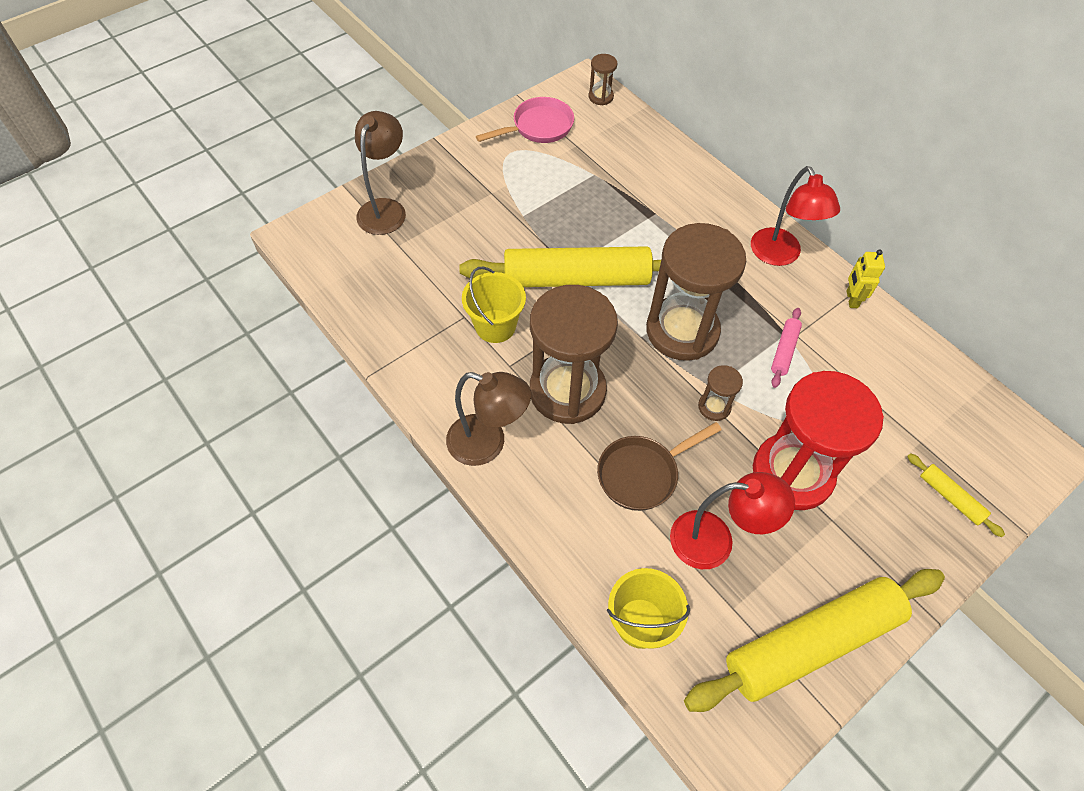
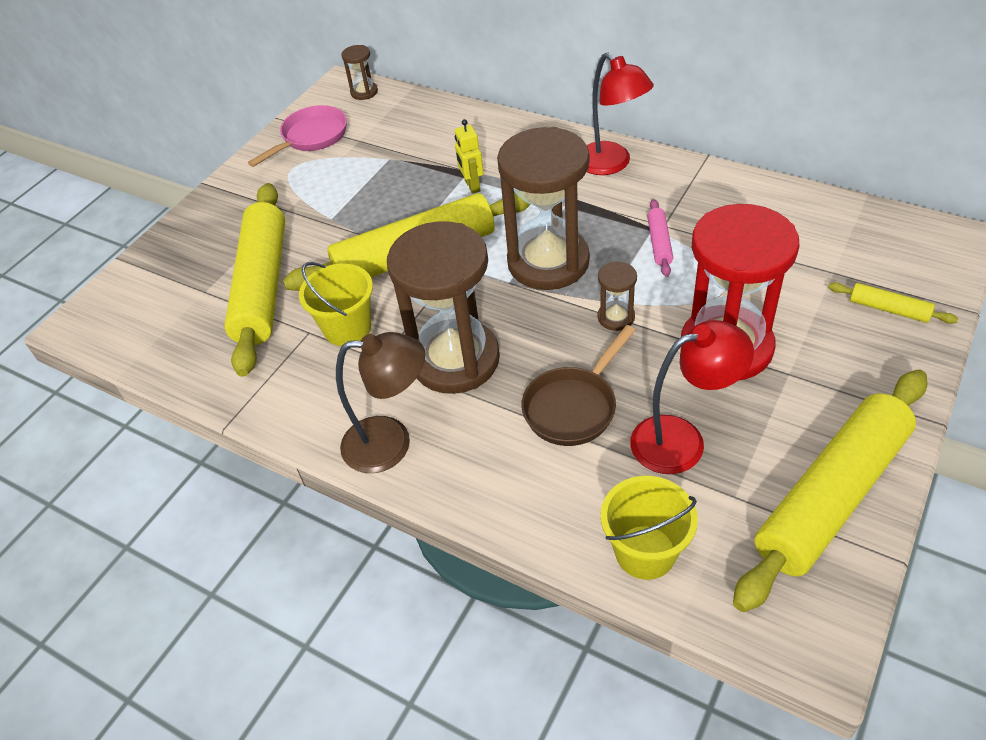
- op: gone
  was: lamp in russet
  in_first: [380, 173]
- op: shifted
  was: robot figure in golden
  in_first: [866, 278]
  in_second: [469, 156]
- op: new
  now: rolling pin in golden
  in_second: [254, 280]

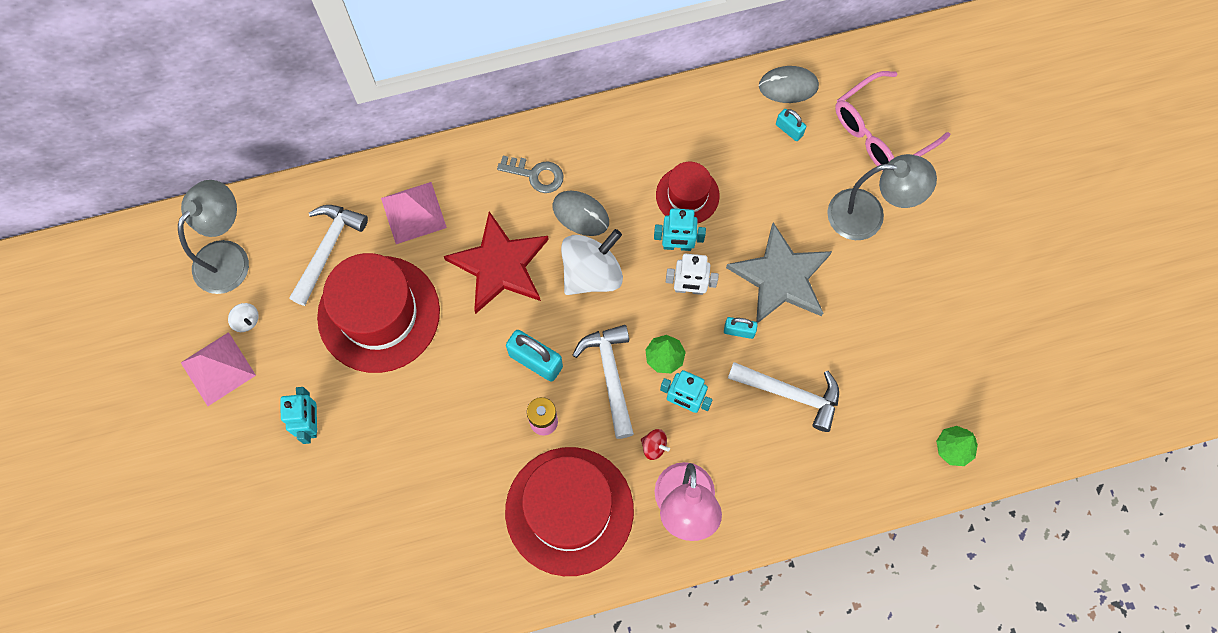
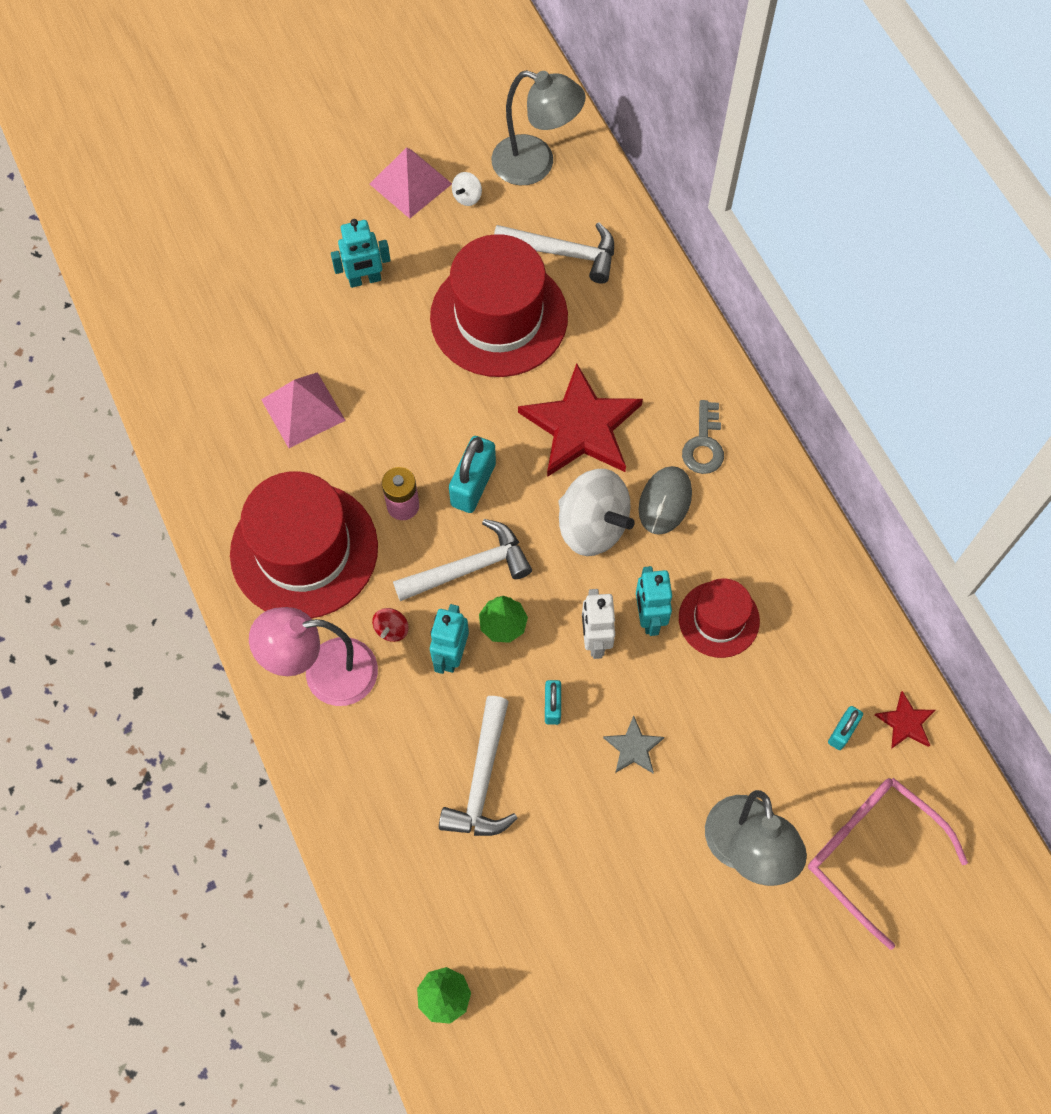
- op: swapped
  was: computer mouse in gray
  now: star shape in scarlet
  in_first: [789, 84]
  in_second: [905, 720]
- op: shifted
  was: pyramid in pink
  in_first: [414, 213]
  in_second: [303, 410]
- op: scaled
  was: star shape in gray
  in_first: [779, 272]
  in_second: [633, 744]
  ratio: 0.45

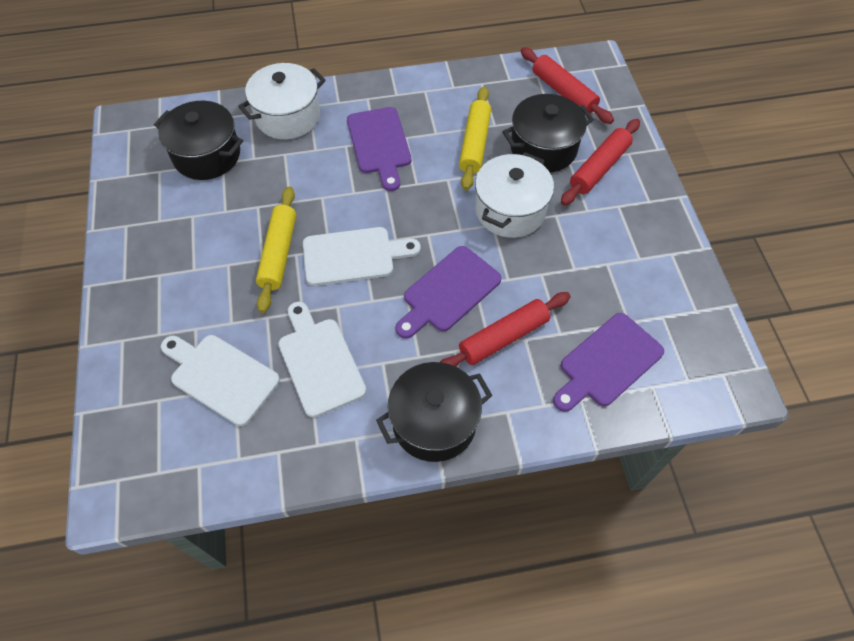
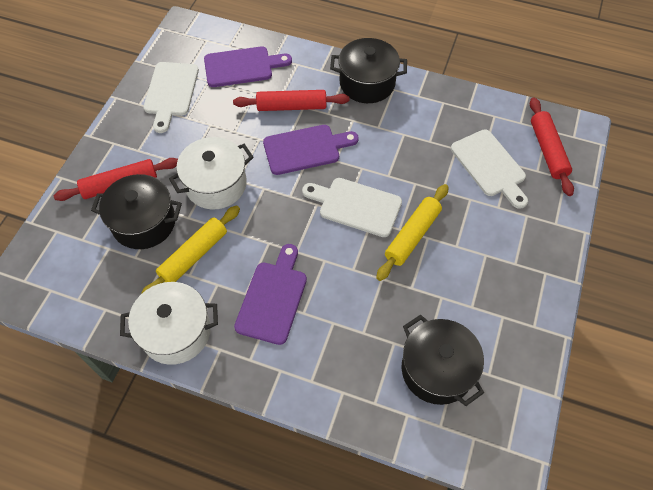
- op: shifted
  was: rolling pin in scarlet
  in_first: [567, 85]
  in_second: [552, 146]
- op: shifted
  was: cooking pot in snow-white
  in_first: [282, 101]
  in_second: [169, 323]
- op: shifted
  was: chopping board in snow-white
  in_first: [322, 360]
  in_second: [171, 97]

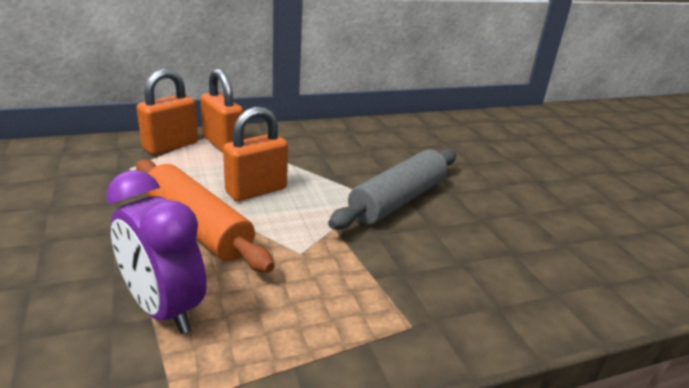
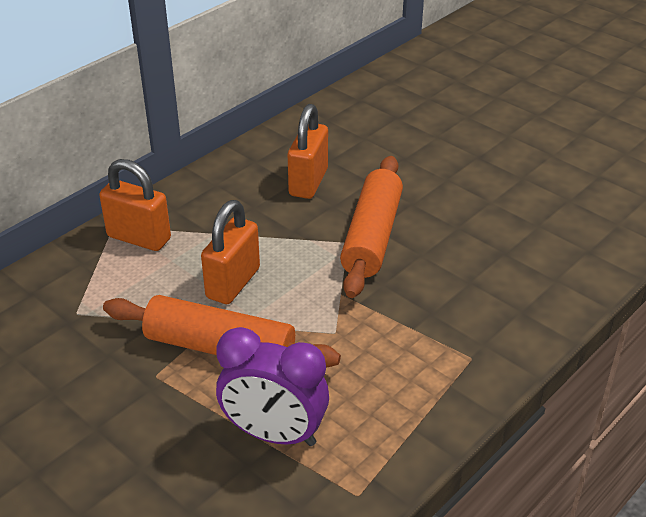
- op: shifted
  was: lock in bright orange
  in_first: [167, 112]
  in_second: [308, 151]
- op: repainted
  was: rolling pin in gray
  now: rolling pin in bright orange
  in_first: [392, 189]
  in_second: [371, 227]

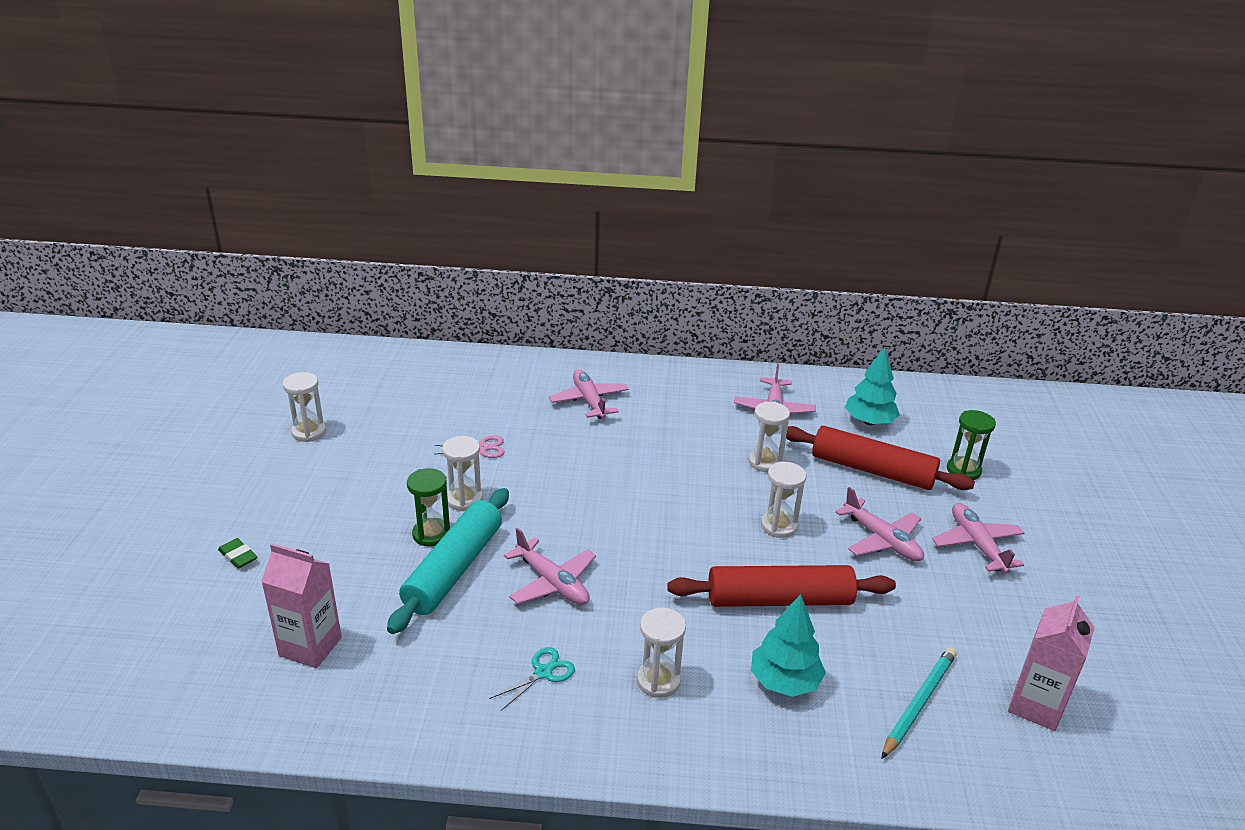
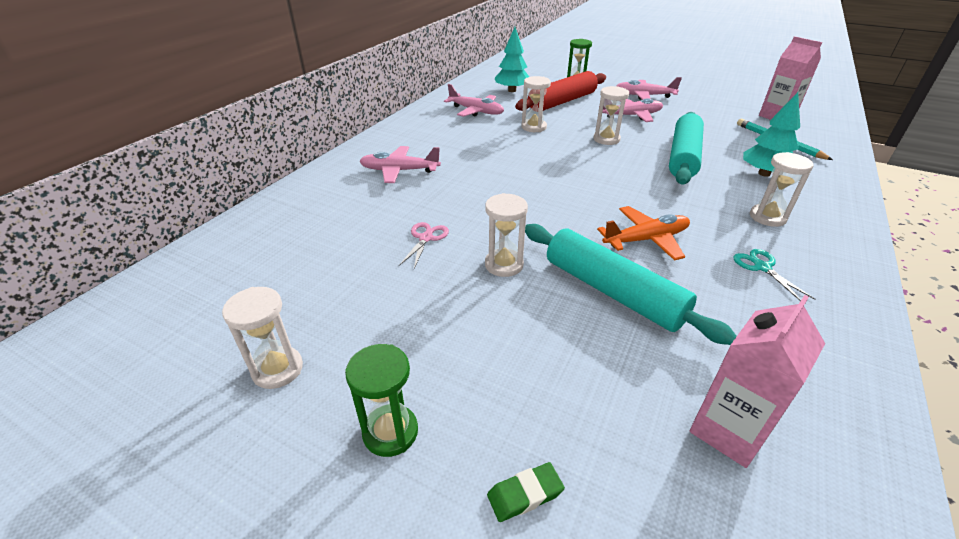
- op: shifted
  was: hourglass in green
  in_first: [428, 507]
  in_second: [381, 400]
- op: repainted
  was: plane in pink
  now: plane in bright orange
  in_first: [550, 566]
  in_second: [643, 233]
- op: repainted
  was: rolling pin in scarlet
  now: rolling pin in teal
  in_first: [781, 586]
  in_second: [686, 148]

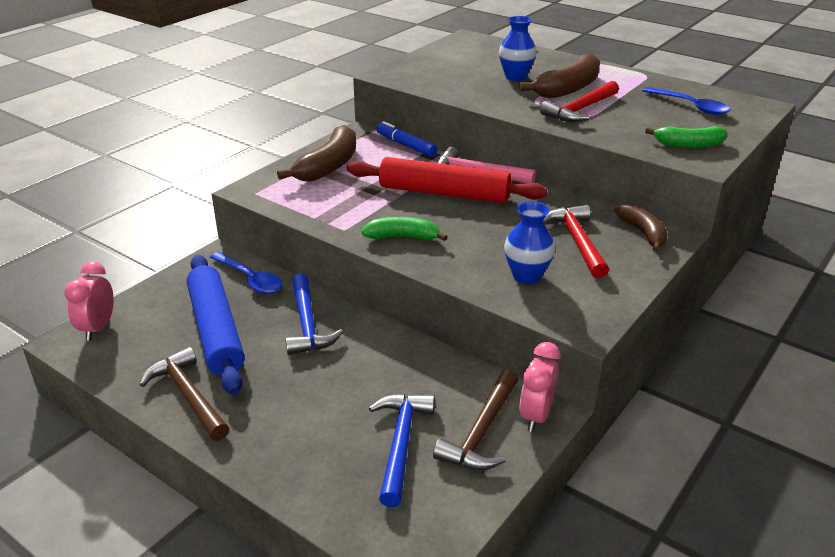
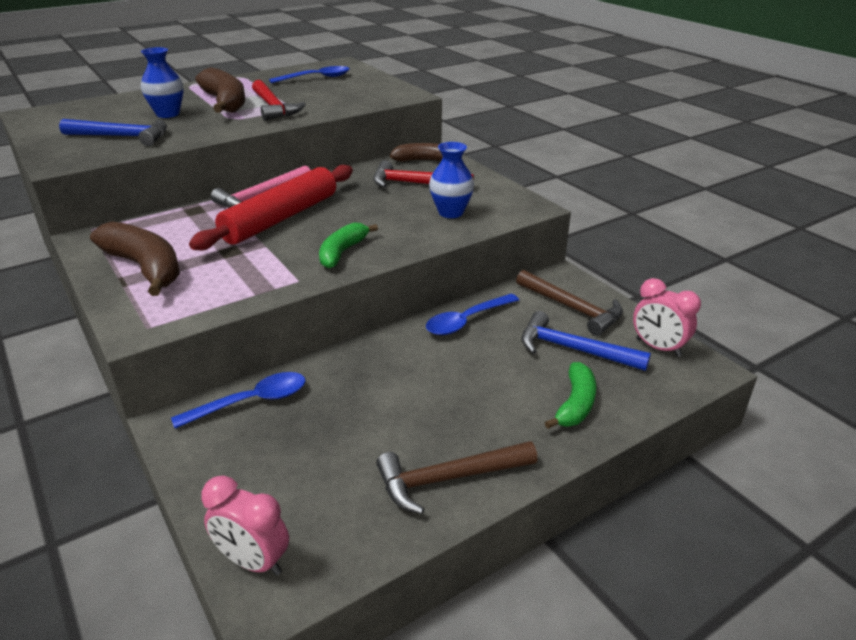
- op: gone
  was: marker in cobalt
  in_first: [407, 139]
- op: shifted
  was: banana fruit in green
  in_first: [686, 137]
  in_second: [570, 395]
- op: gone
  was: rolling pin in cobalt
  in_first: [216, 325]
- op: shifted
  was: hammer in cobalt
  in_first: [314, 314]
  in_second: [113, 132]
- op: shifted
  was: alarm clock in pink
  in_first: [539, 387]
  in_second: [667, 317]
- op: new
  now: tablespoon in cobalt
  in_second: [472, 314]

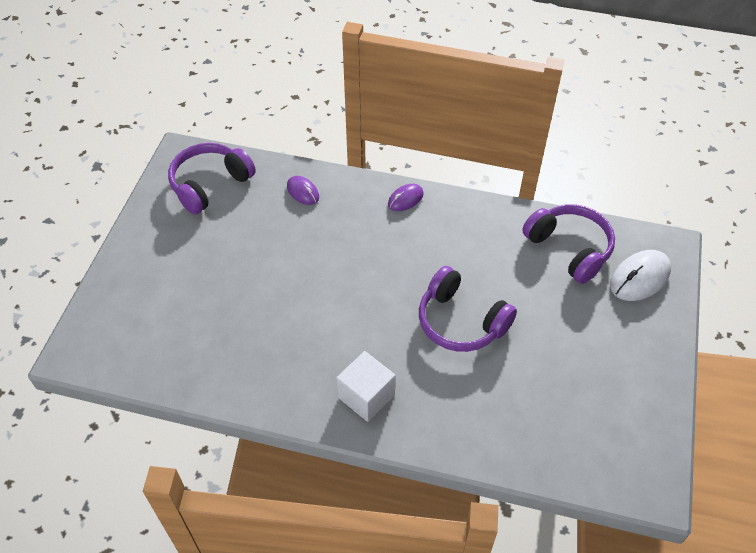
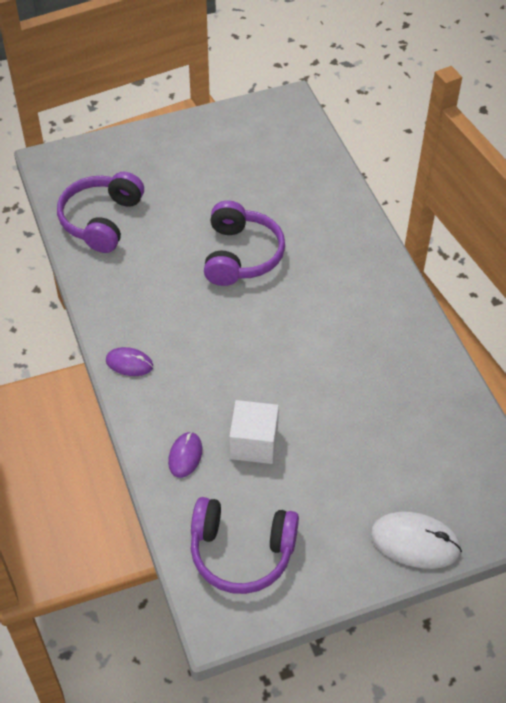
- op: shifted
  was: computer mouse in snow-white
  in_first: [640, 275]
  in_second: [416, 540]
- op: shifted
  was: solid cube in snow-white
  in_first: [366, 386]
  in_second: [254, 432]

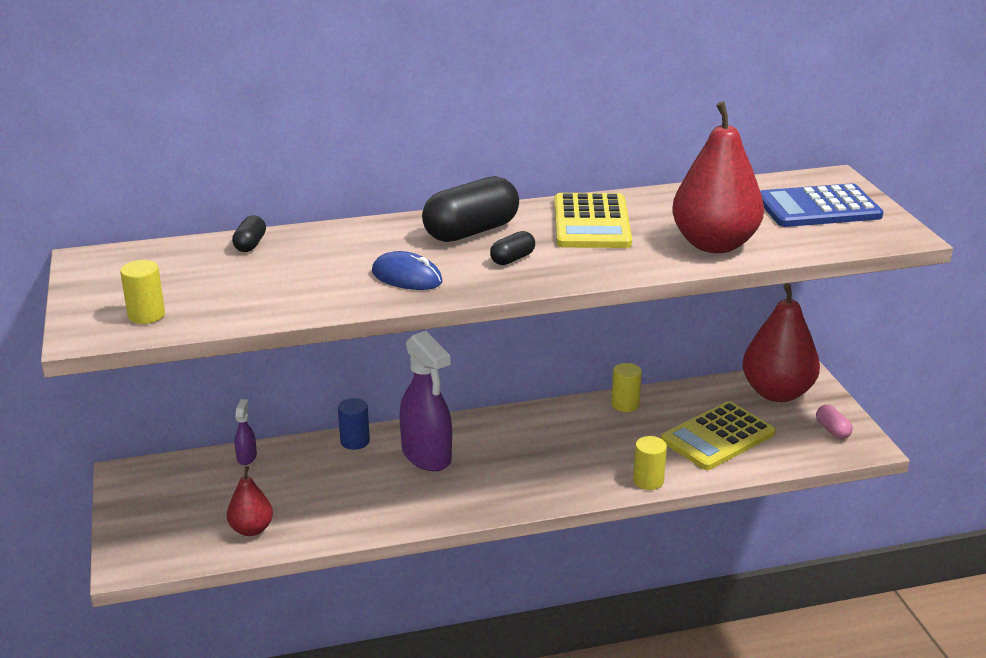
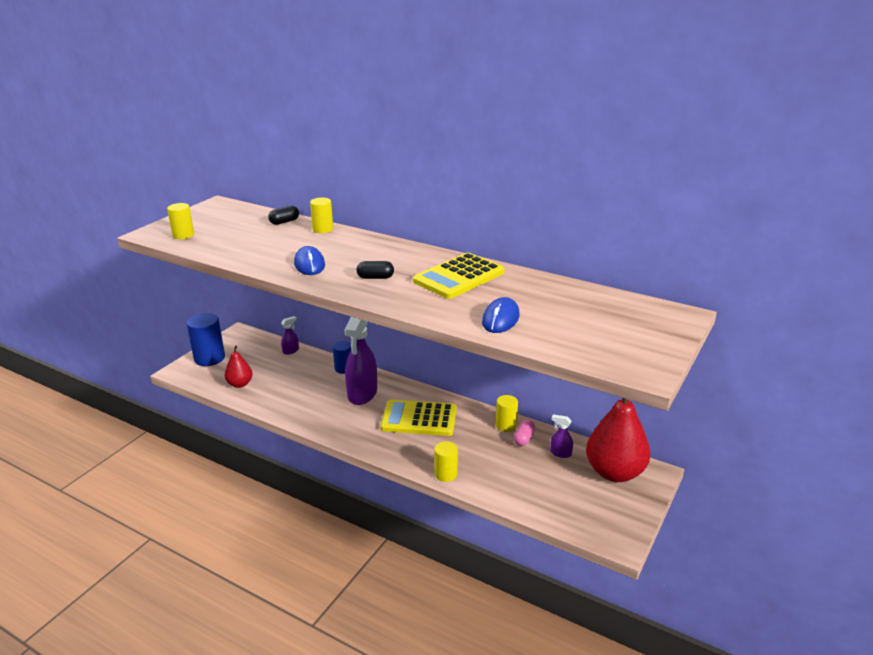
- op: swapped
  was: toy pear in scarlet
  now: computer mouse in cobalt
  in_first: [718, 177]
  in_second: [501, 315]
- op: gone
  was: pill in black
  in_first: [470, 209]
- op: gone
  was: pocket calculator in cobalt
  in_first: [822, 205]
- op: shifted
  was: pocket calculator in golden
  in_first: [718, 435]
  in_second: [418, 417]
- op: shifted
  was: pill in pink
  in_first: [834, 422]
  in_second: [524, 432]
- op: new
  now: cylinder shape in golden
  in_second: [321, 215]
- op: new
  now: cylinder shape in cobalt
  in_second: [206, 339]
- op: new
  now: spray bottle in purple
  in_second: [561, 436]

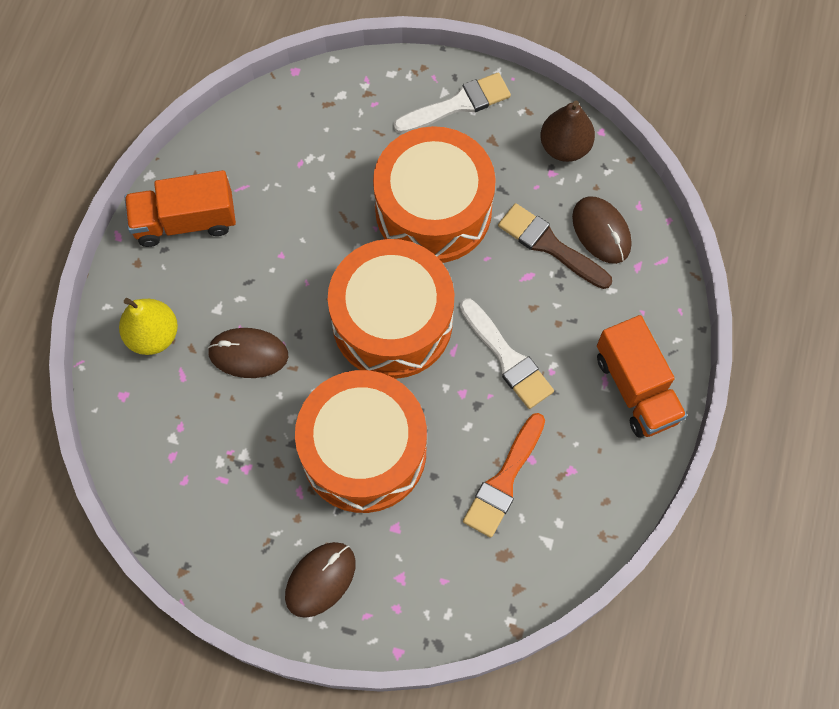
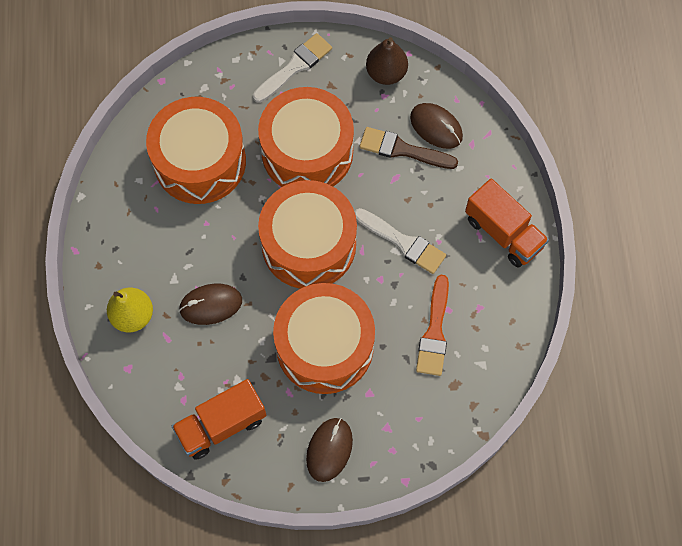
- op: shifted
  was: truck in bright orange
  in_first: [180, 208]
  in_second: [219, 419]
- op: new
  now: drum in bright orange
  in_second: [196, 150]

